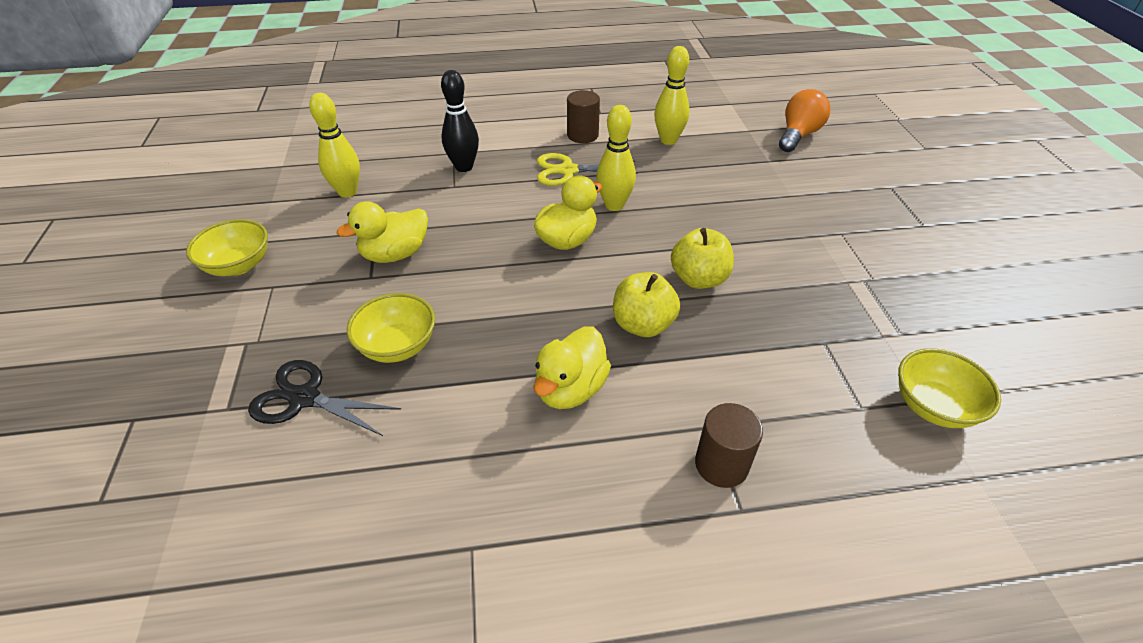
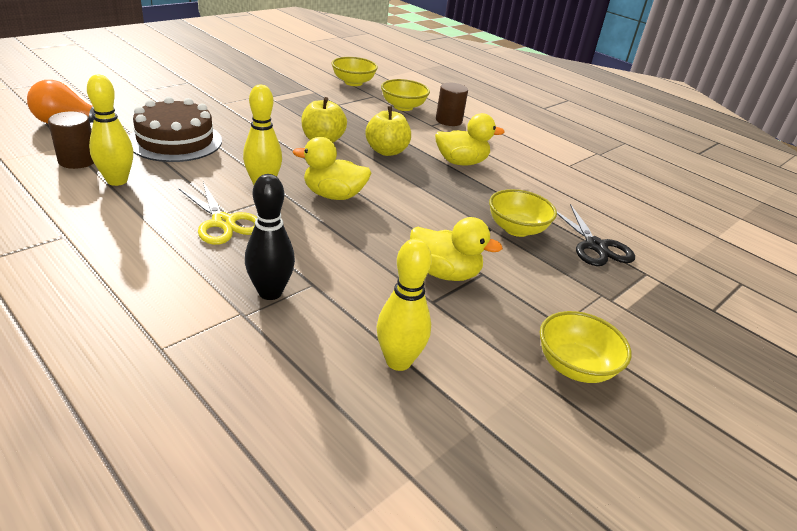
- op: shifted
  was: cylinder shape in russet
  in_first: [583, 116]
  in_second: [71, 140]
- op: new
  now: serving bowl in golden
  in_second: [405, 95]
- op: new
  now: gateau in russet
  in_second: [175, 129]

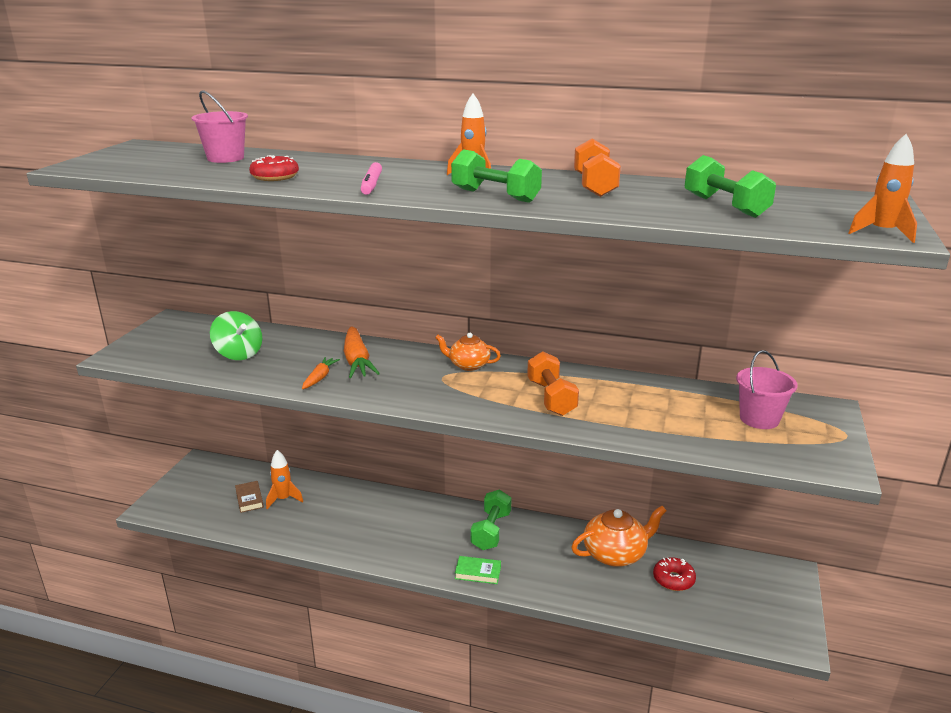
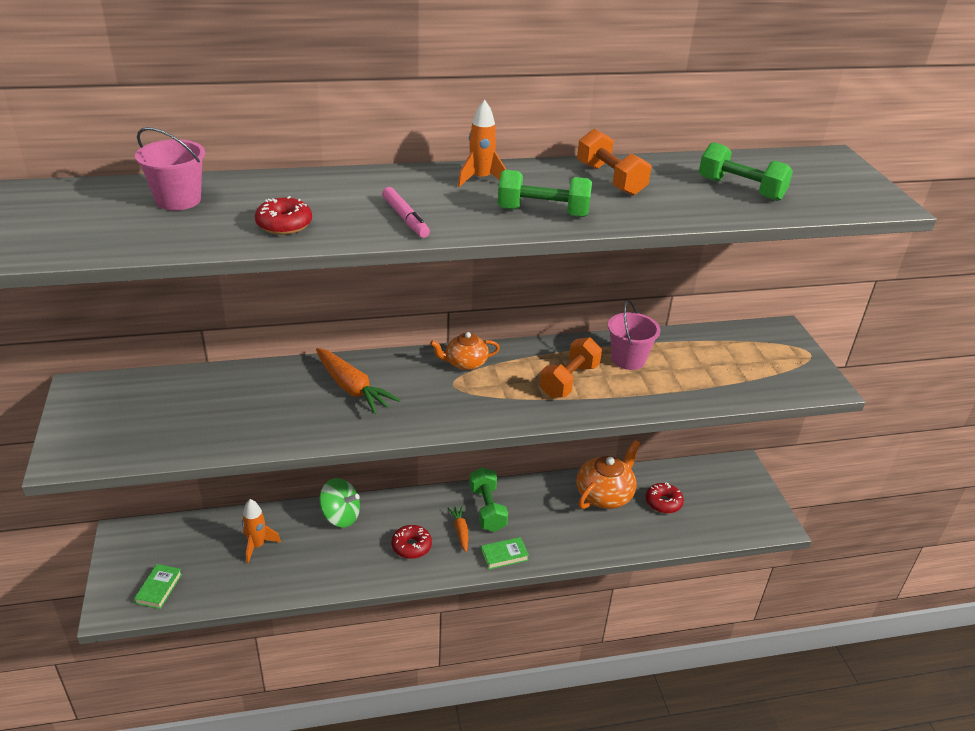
- op: gone
  was: rocket in bright orange
  in_first: [883, 188]
- op: shifted
  was: spinning top in green
  in_first: [236, 335]
  in_second: [339, 502]
- op: shifted
  was: bucket in pink
  in_first: [767, 389]
  in_second: [634, 335]
- op: rotated
  was: dumbbell in bright orange
  in_first: [553, 383]
  in_second: [570, 367]
  clockwise: 75
- op: shifted
  was: toy carrot in bright orange
  in_first: [321, 373]
  in_second: [458, 529]
- op: gone
  was: hardback in russet
  in_first: [249, 497]
- op: new
  now: glazed donut in scarlet
  in_second: [411, 542]
- op: new
  now: hardback in green
  in_second: [158, 586]

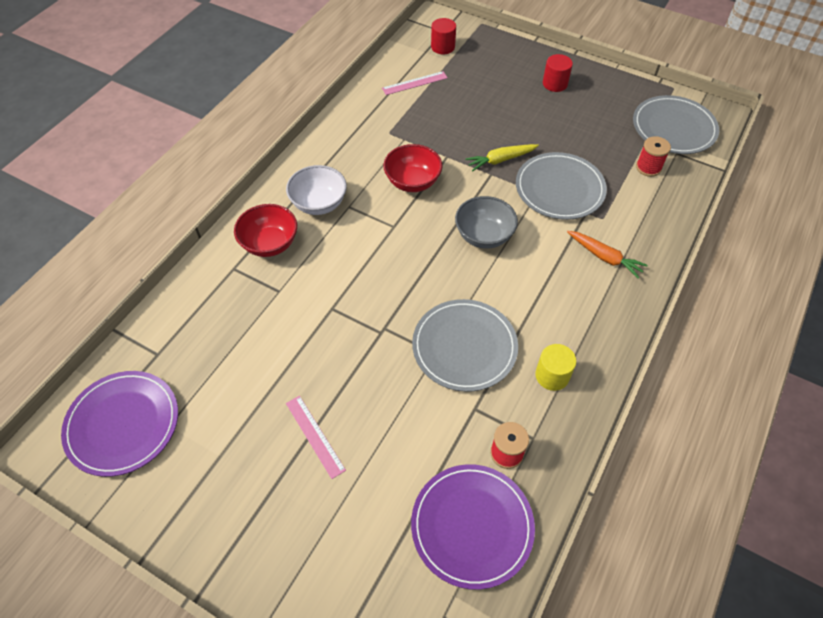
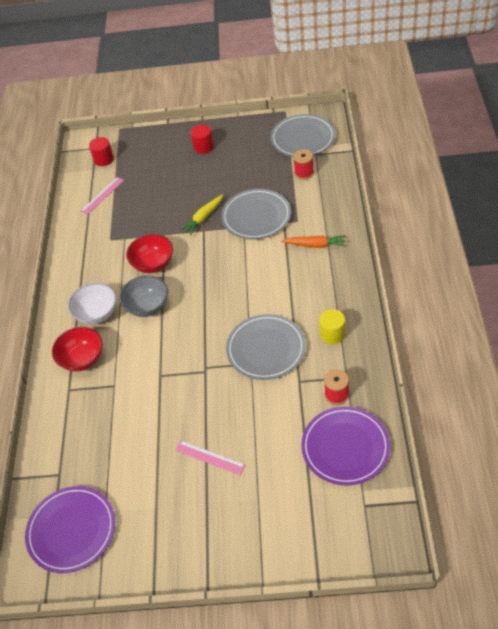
- op: shifted
  was: serving bowl in gray
  in_first: [486, 222]
  in_second: [143, 296]

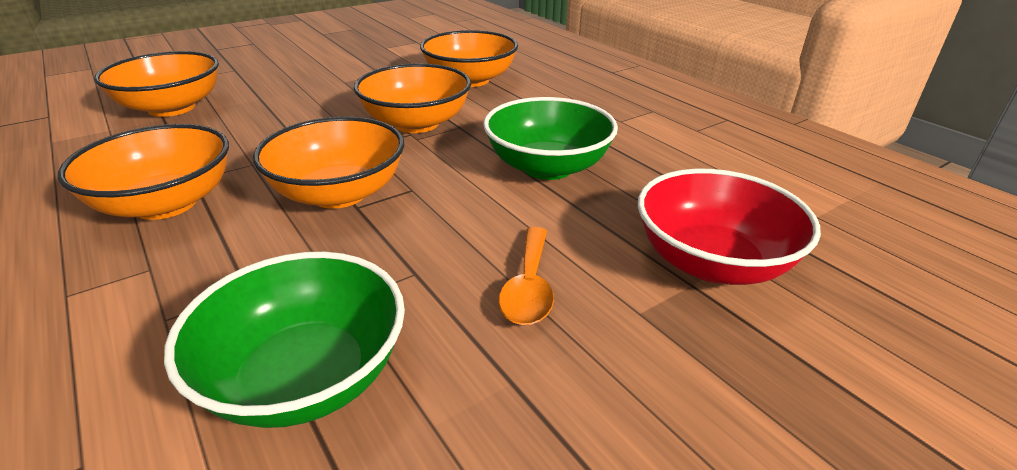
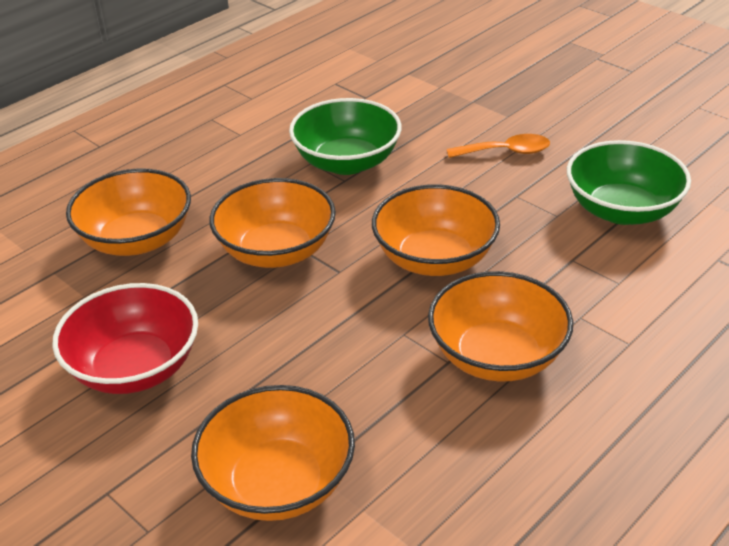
- op: shifted
  was: serving bowl in scarlet
  in_first: [729, 227]
  in_second: [125, 338]

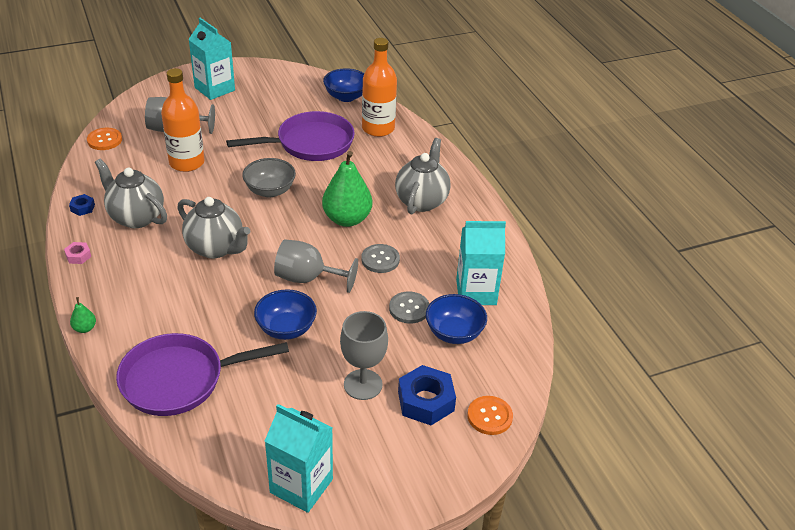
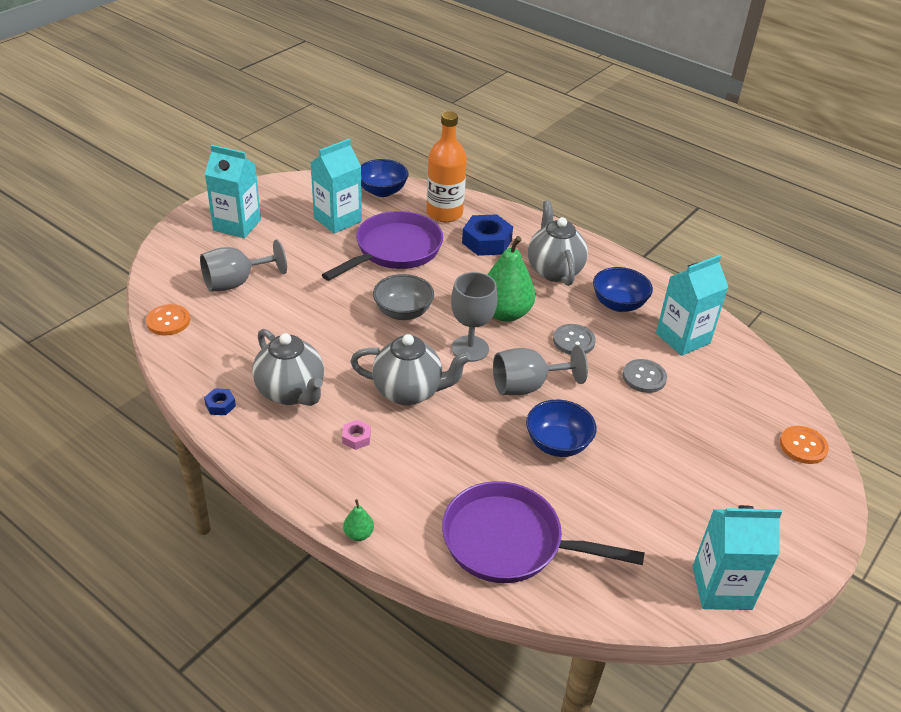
- op: gone
  was: drink bottle in bright orange
  in_first: [183, 120]
- op: rotated
  was: teapot in gray
  in_first: [131, 193]
  in_second: [288, 367]
  clockwise: -135
- op: shifted
  was: hexagon nut in pink
  in_first: [77, 253]
  in_second: [356, 435]
- op: shifted
  was: serving bowl in cobalt
  in_first: [456, 319]
  in_second: [623, 289]
- op: shifted
  was: wine glass in gray
  in_first: [364, 355]
  in_second: [474, 317]
- op: rotated
  was: pan in purple
  in_first: [202, 374]
  in_second: [543, 532]
  clockwise: 60
- op: shifted
  was: hexagon nut in cobalt
  in_first: [427, 395]
  in_second: [487, 235]
- op: new
  now: milk carton in teal
  in_second: [336, 186]

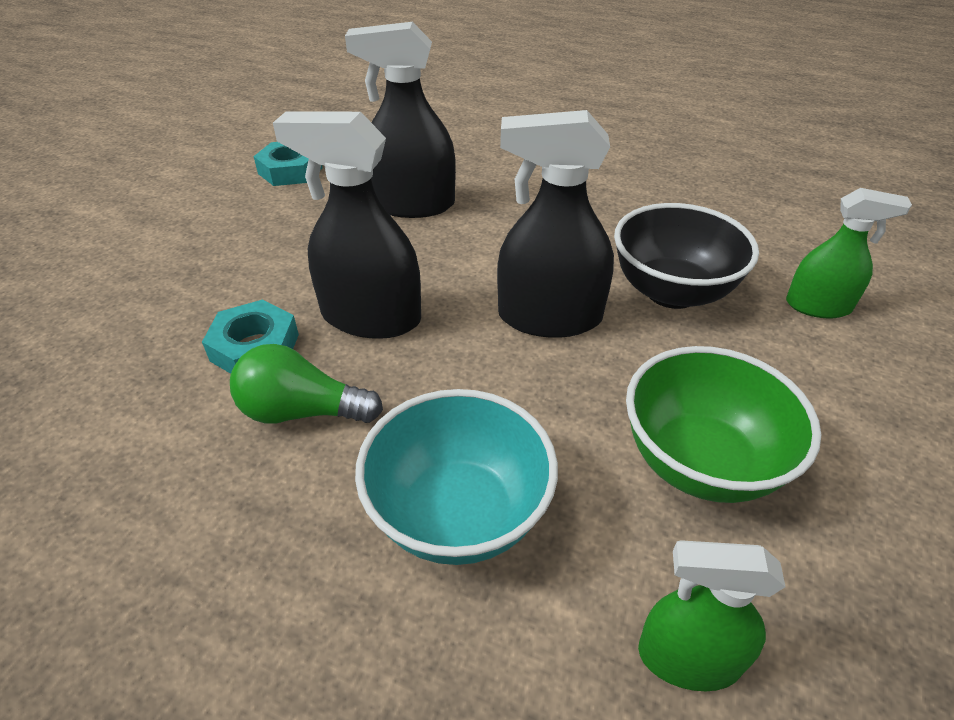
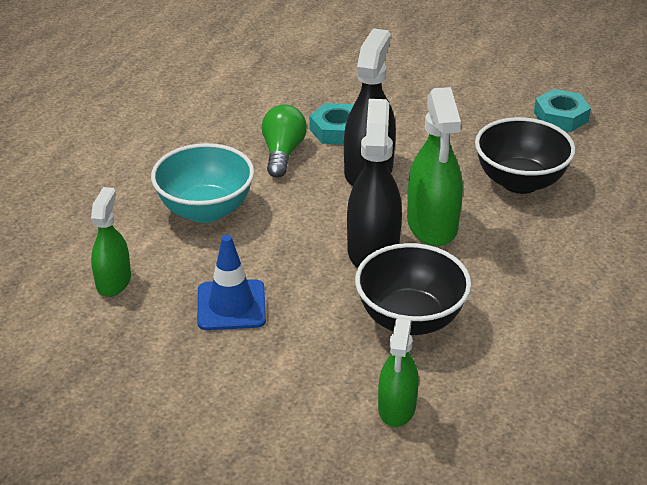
- op: swapped
  was: spray bottle in black
  now: serving bowl in black
  in_first: [400, 120]
  in_second: [525, 155]
- op: swapped
  was: serving bowl in green
  now: traffic cone in cobalt
  in_first: [723, 424]
  in_second: [231, 282]
- op: new
  now: spray bottle in green
  in_second: [435, 166]

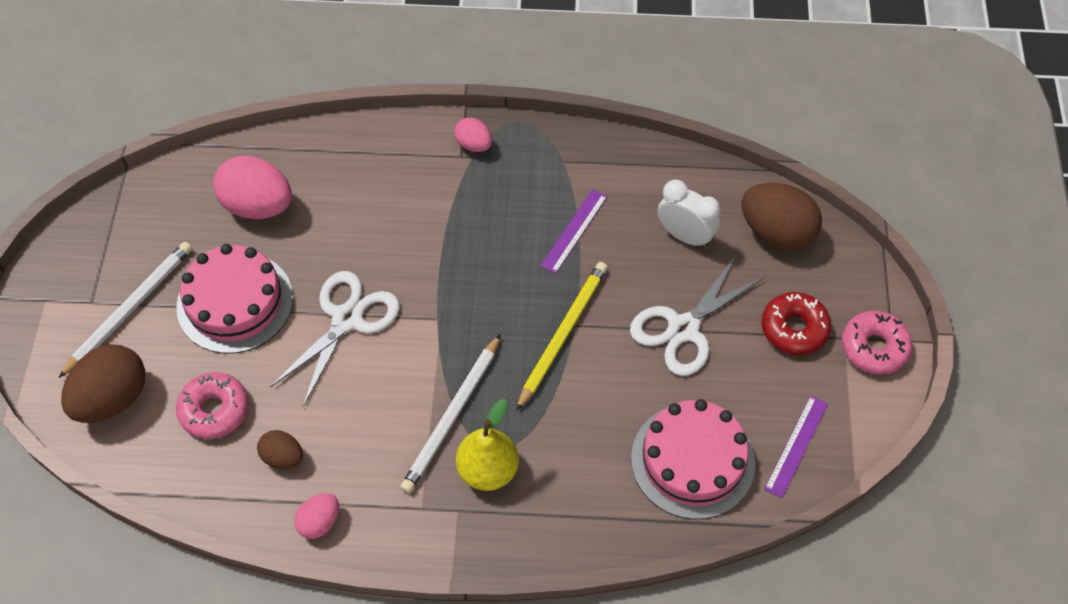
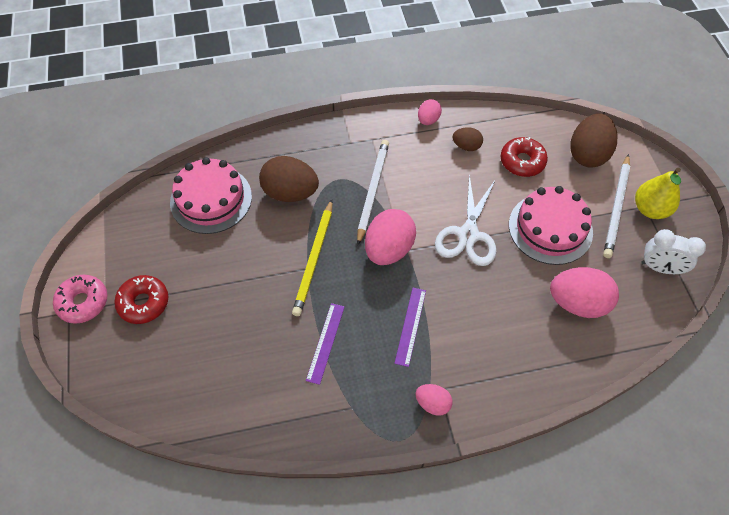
- op: shifted
  was: alarm clock in snow-white
  in_first: [688, 213]
  in_second: [673, 251]
- op: shifted
  was: egg shape in russet
  in_first: [782, 216]
  in_second: [289, 179]
- op: gone
  was: shears in snow-white
  in_first: [698, 315]
- op: repainted
  was: glazed donut in pink
  now: glazed donut in scarlet
  in_first: [212, 405]
  in_second: [524, 157]
- op: shifted
  was: ruler in purple
  in_first: [796, 447]
  in_second: [410, 327]
- op: shifted
  was: toy pear in golden
  in_first: [487, 445]
  in_second: [658, 193]
- op: new
  now: egg shape in pink
  in_second: [390, 237]

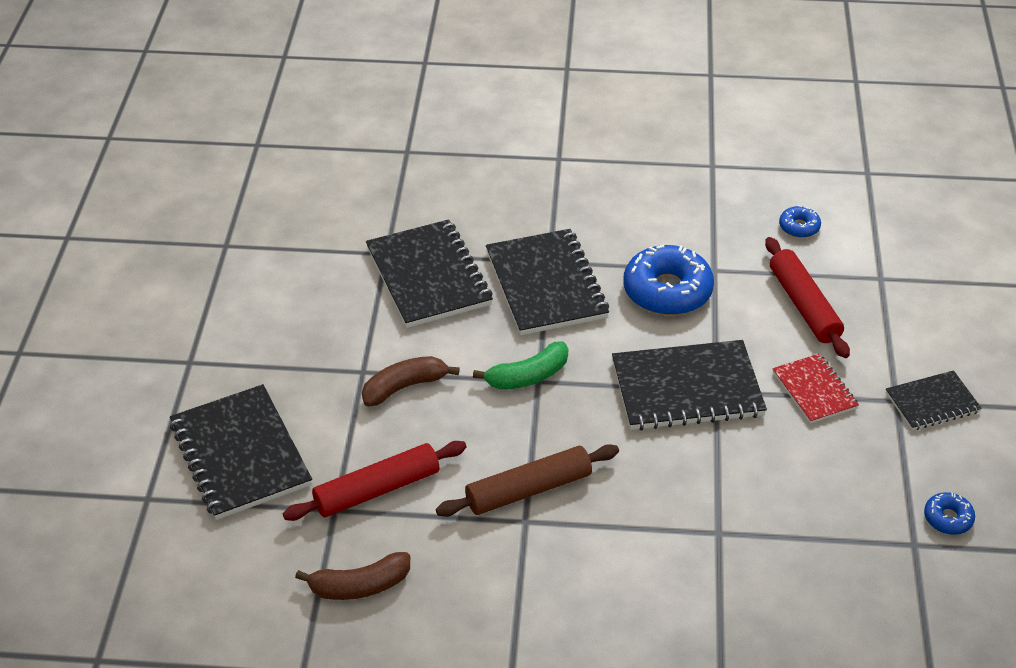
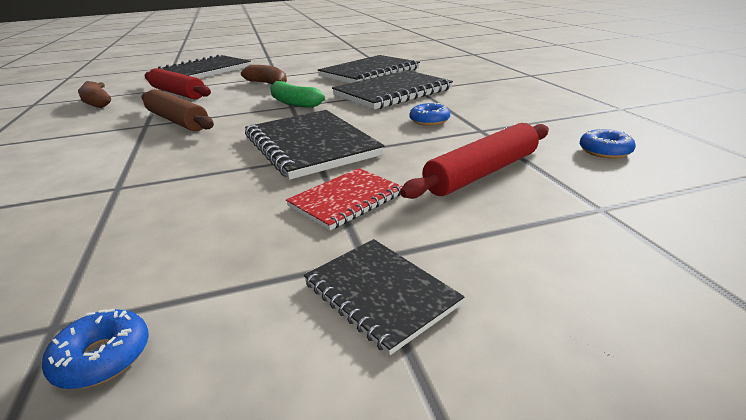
- op: scaled
  was: glazed donut in cobalt
  in_first: [669, 280]
  in_second: [430, 114]
  ratio: 0.48

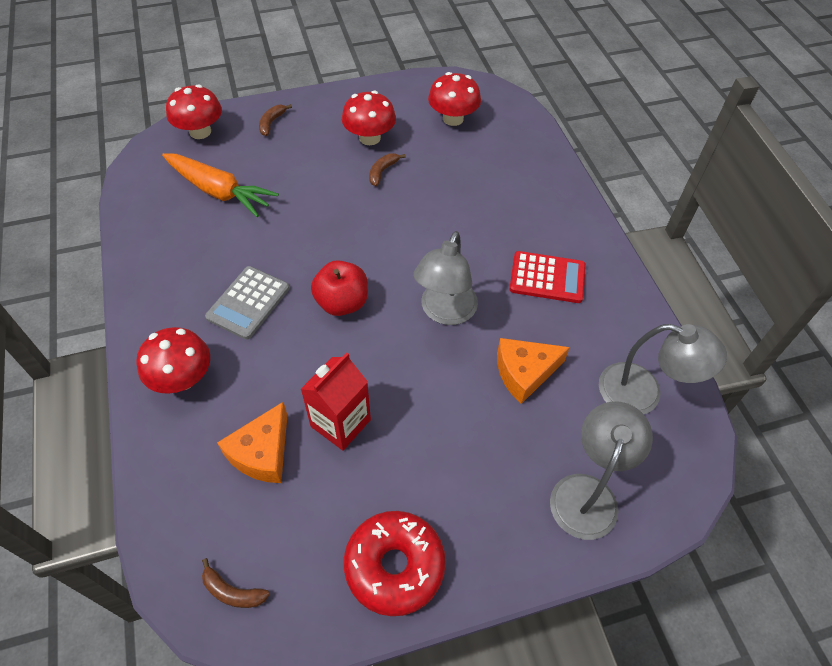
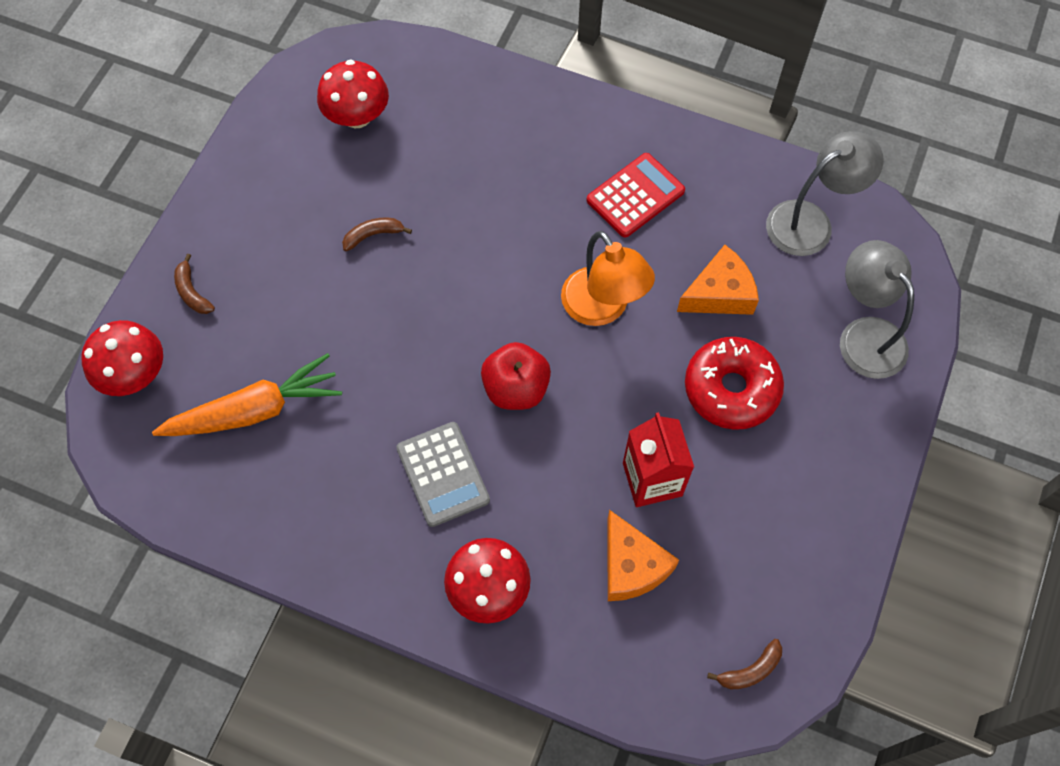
- op: gone
  was: toadstool in scarlet
  in_first: [369, 118]
- op: rotated
  was: banana fruit in russet
  in_first: [387, 169]
  in_second: [377, 234]
  clockwise: 90
- op: repainted
  was: lamp in gray
  now: lamp in bright orange
  in_first: [445, 278]
  in_second: [608, 278]
- op: rotated
  was: cheese in bright orange
  in_first: [533, 371]
  in_second: [718, 280]
  clockwise: -135
- op: shifted
  was: glazed donut in scarlet
  in_first: [395, 563]
  in_second: [734, 383]

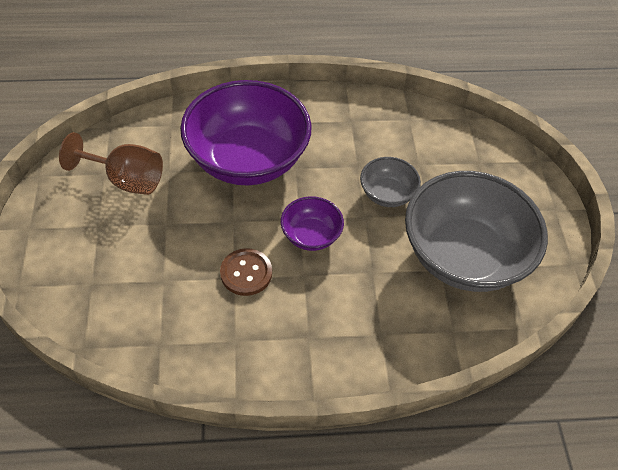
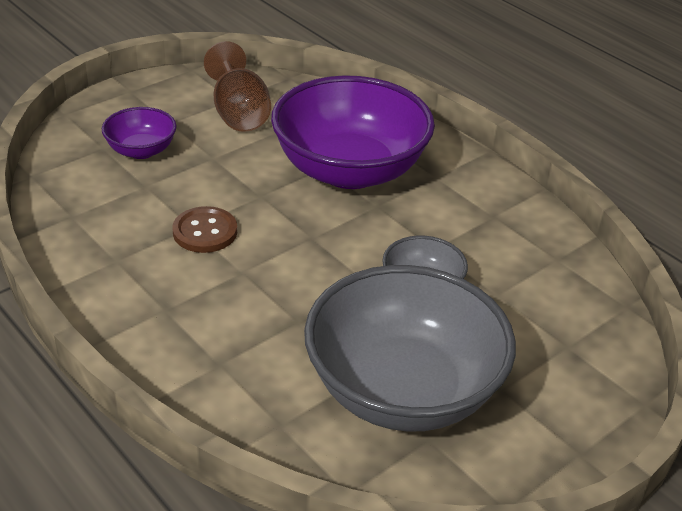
- op: shifted
  was: serving bowl in purple
  in_first: [312, 223]
  in_second: [139, 133]

